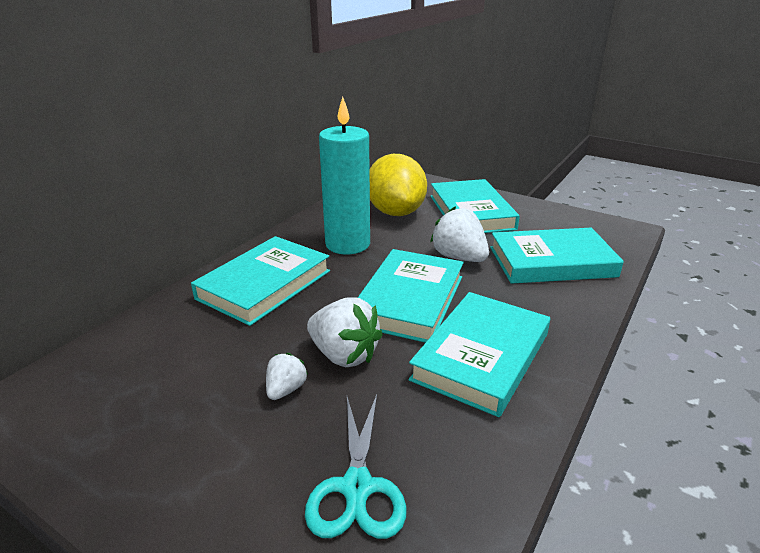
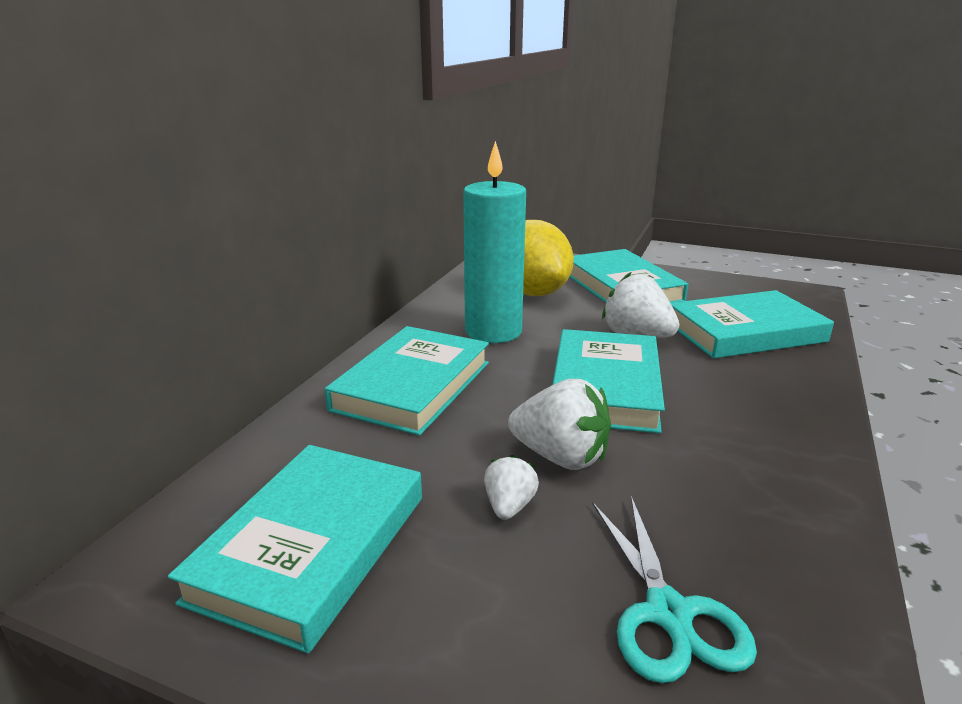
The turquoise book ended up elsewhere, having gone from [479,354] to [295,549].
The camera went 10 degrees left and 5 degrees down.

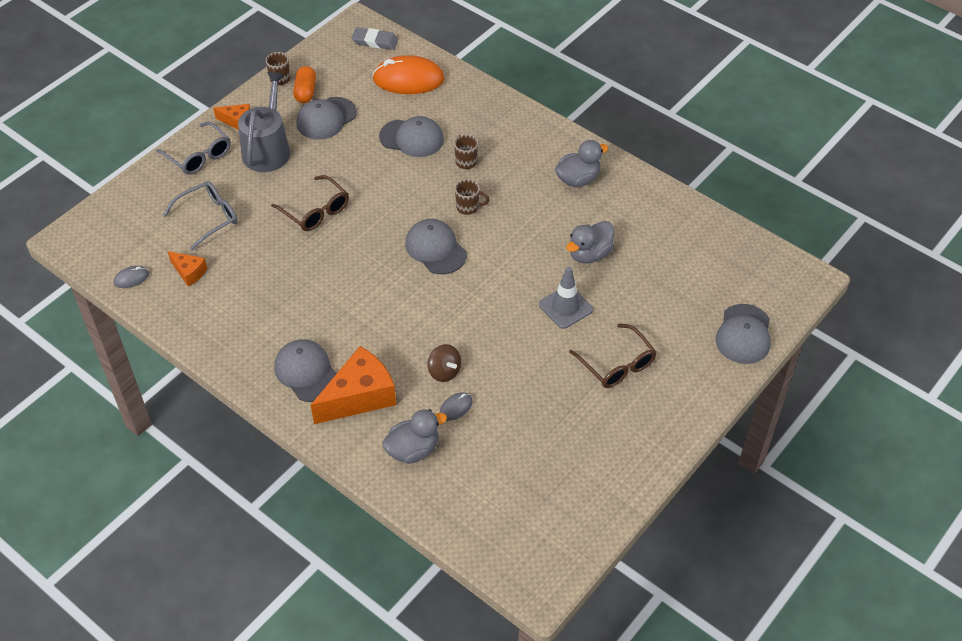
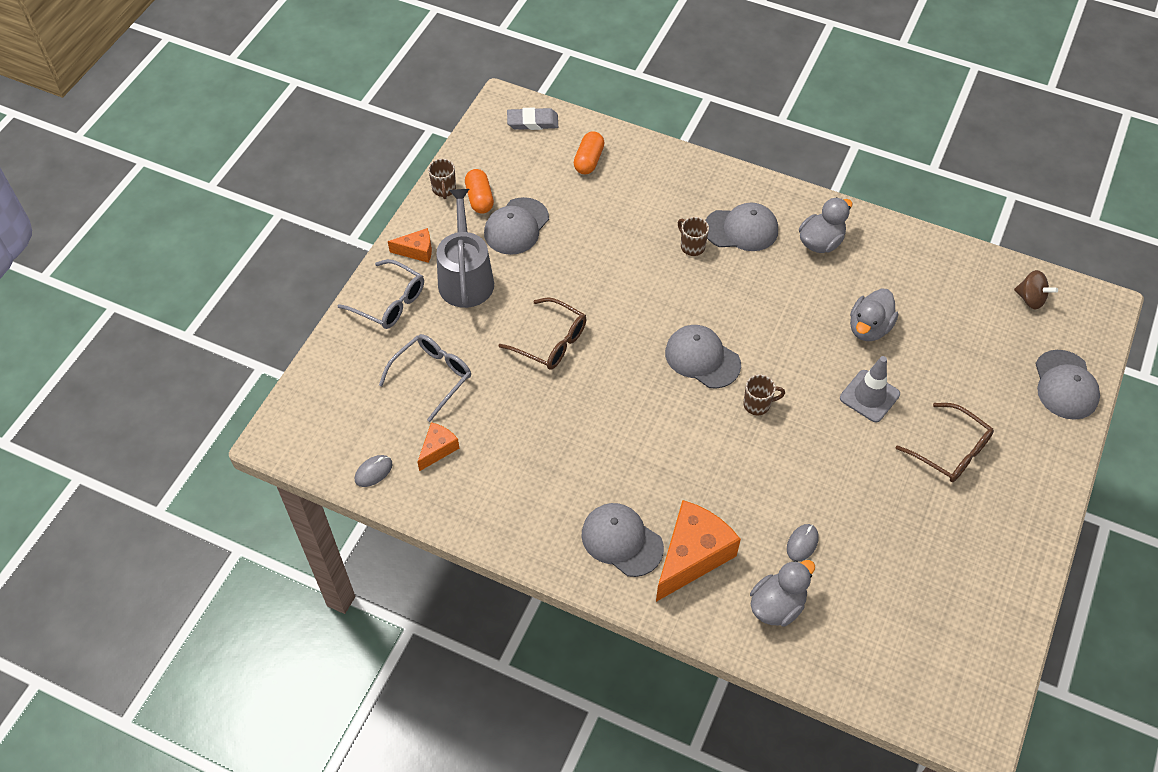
The orange cheese at [187,269] ended up facing another way, 75 degrees counterclockwise from before.
Where the orange mouse stood at [408,74], the orange capsule came to stand at [589,152].
The grey cap ended up elsewhere, having gone from [411,136] to [741,226].
The brown spinning top ended up elsewhere, having gone from [444,363] to [1036,289].
The brown mug ended up elsewhere, having gone from [472,197] to [764,395].
The camera went 15 degrees left and 5 degrees up.

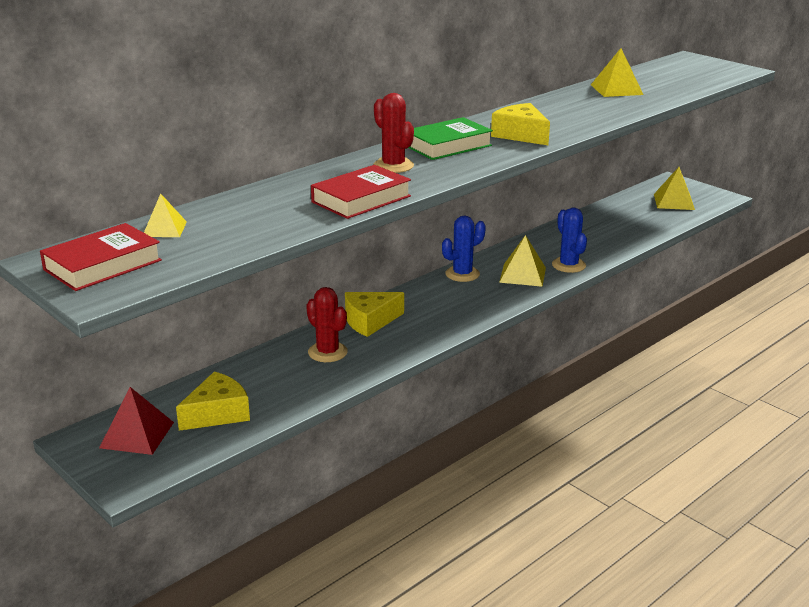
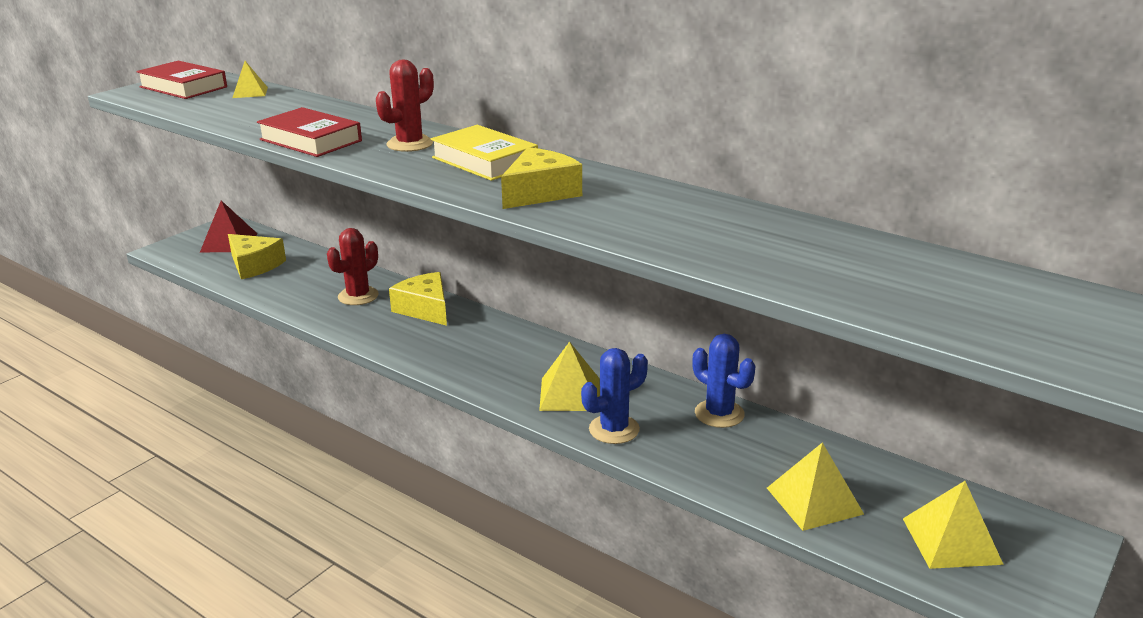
What was the green book at [451,138] turned into the yellow book at [484,153].
The blue cactus ended up elsewhere, having gone from [464,249] to [723,381].
The yellow pyramid ended up elsewhere, having gone from [617,72] to [815,486].
The camera went 80 degrees right and 0 degrees up.

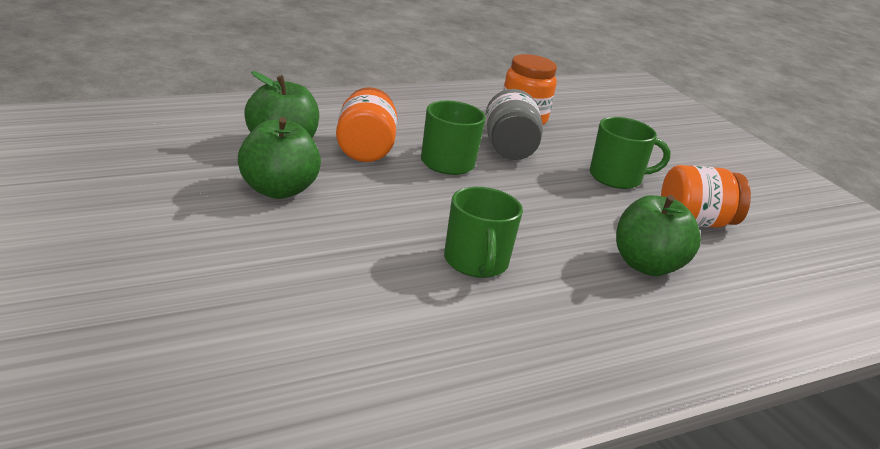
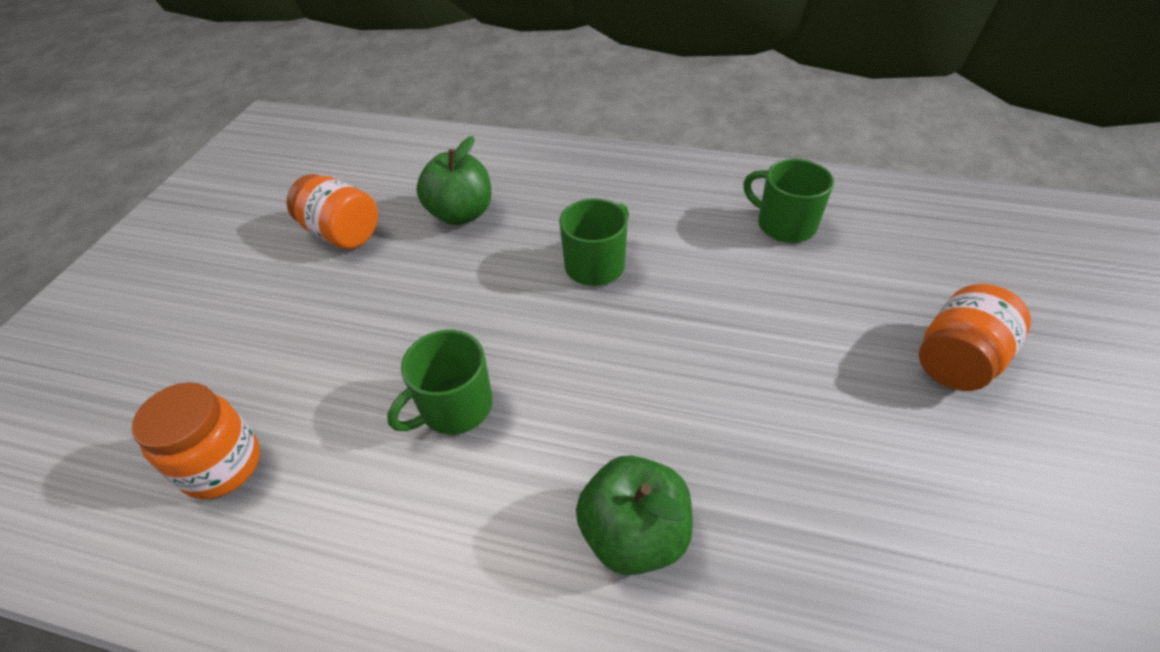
The second view lost the green apple at [279,158].
The orange jar ended up elsewhere, having gone from [366,124] to [975,337].
The second view lost the grey jar at [514,124].
The green mug ended up elsewhere, having gone from [630,153] to [788,201].
The camera went 130 degrees left and 20 degrees up.

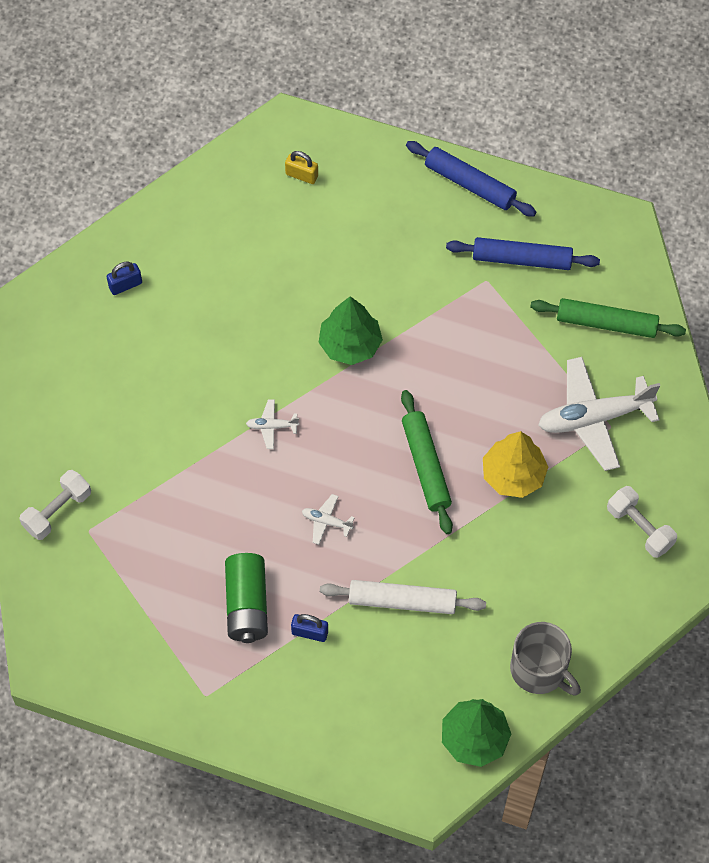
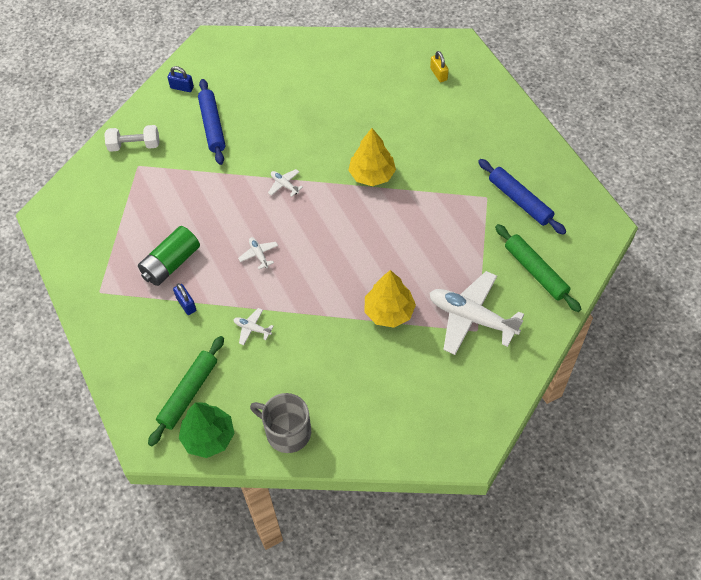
The blue padlock ended up elsewhere, having gone from [124,278] to [181,79].
What was the green tree at [350,330] turned into the yellow tree at [372,157].
Where the white rolling pin stood at [403,597], the white plane came to stand at [253,326].
The green rolling pin ended up elsewhere, having gone from [427,462] to [186,391].
The blue rolling pin ended up elsewhere, having gone from [471,179] to [211,122].
The grey mug at [545,659] ended up facing another way, 120 degrees clockwise from before.
The second view lost the white dumbbell at [642,522].
The camera went 45 degrees right and 5 degrees down.

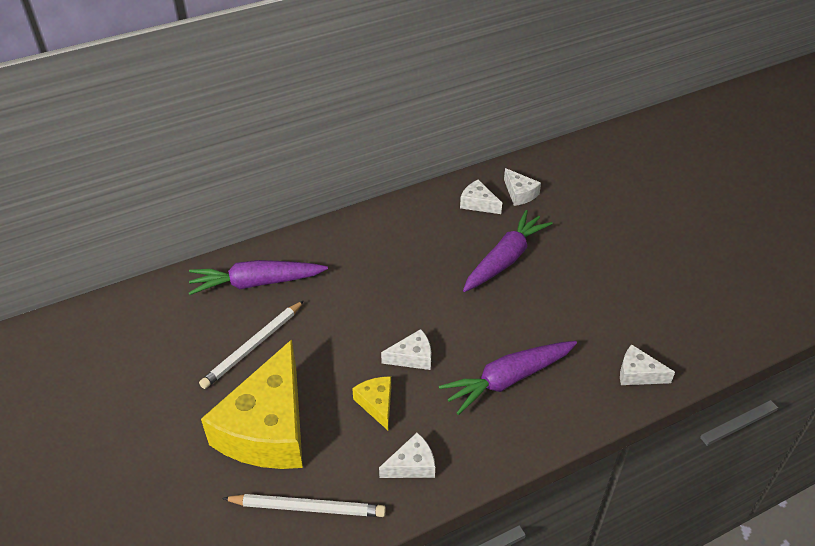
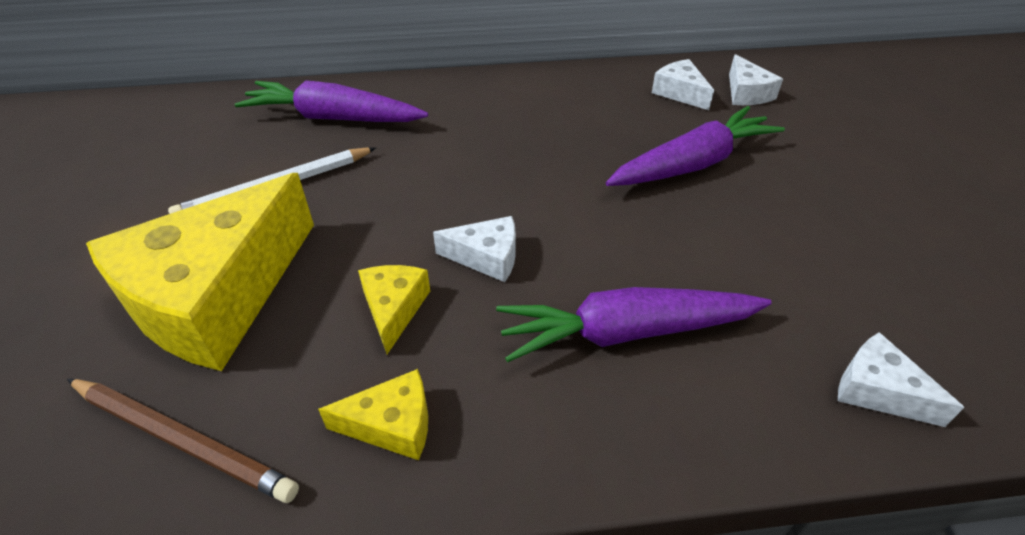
What was the white pencil at [304,505] turned into the brown pencil at [183,441].
What was the white cheese at [407,455] turned into the yellow cheese at [373,414].
The camera went 20 degrees right and 0 degrees up.

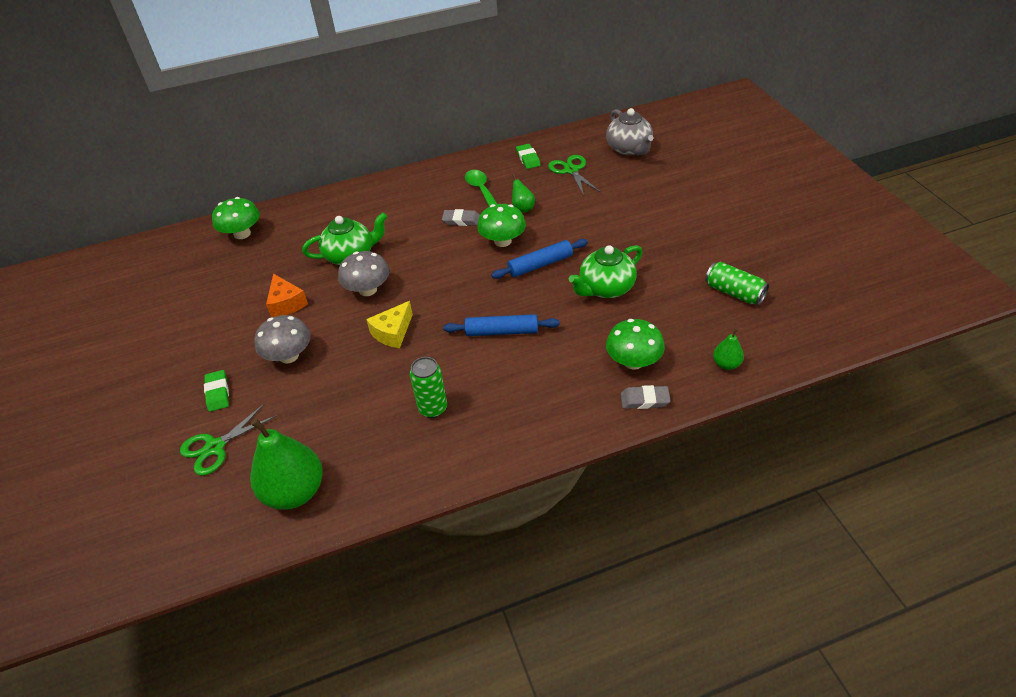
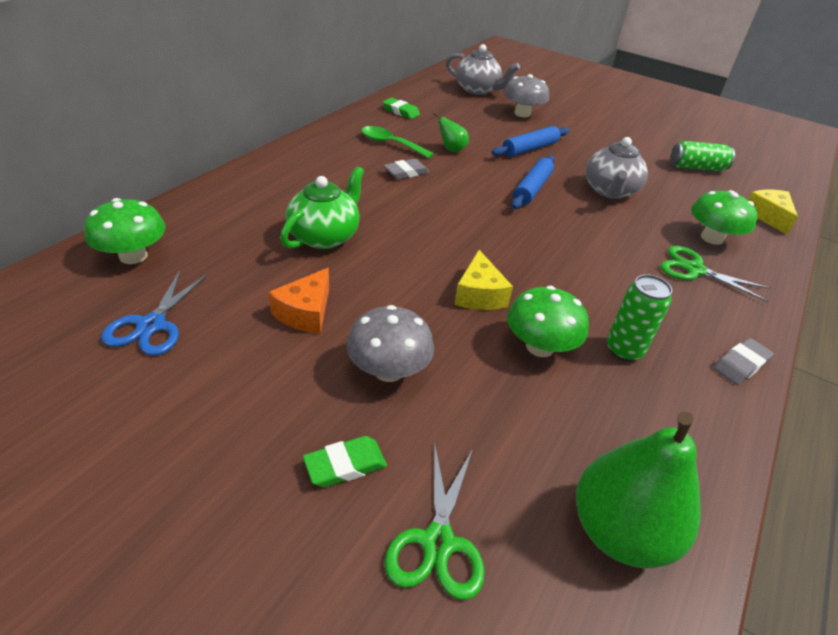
The green eraser at [216,391] ended up facing another way, 60 degrees counterclockwise from before.
The orange cheese at [287,295] ended up facing another way, 90 degrees clockwise from before.
The grey mushroom ended up elsewhere, having gone from [363,273] to [526,95].
The blue rolling pin ended up elsewhere, having gone from [501,325] to [530,141].
The green mushroom ended up elsewhere, having gone from [501,225] to [548,321].
The green scissors ended up elsewhere, having gone from [574,175] to [715,274].
What was the green teapot at [606,271] turned into the grey teapot at [617,168].
The grey eraser ended up elsewhere, having gone from [645,397] to [743,361].
Where the green pear stood at [728,349], the yellow cheese came to stand at [773,212].
The second view gained the blue scissors at [154,313].
The camera went 45 degrees left and 5 degrees down.

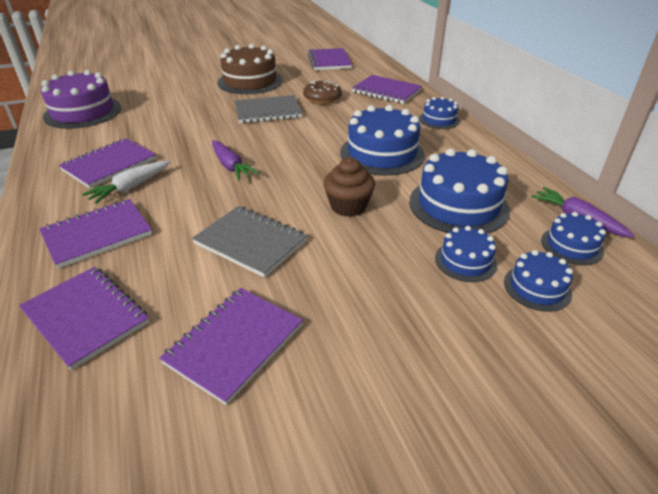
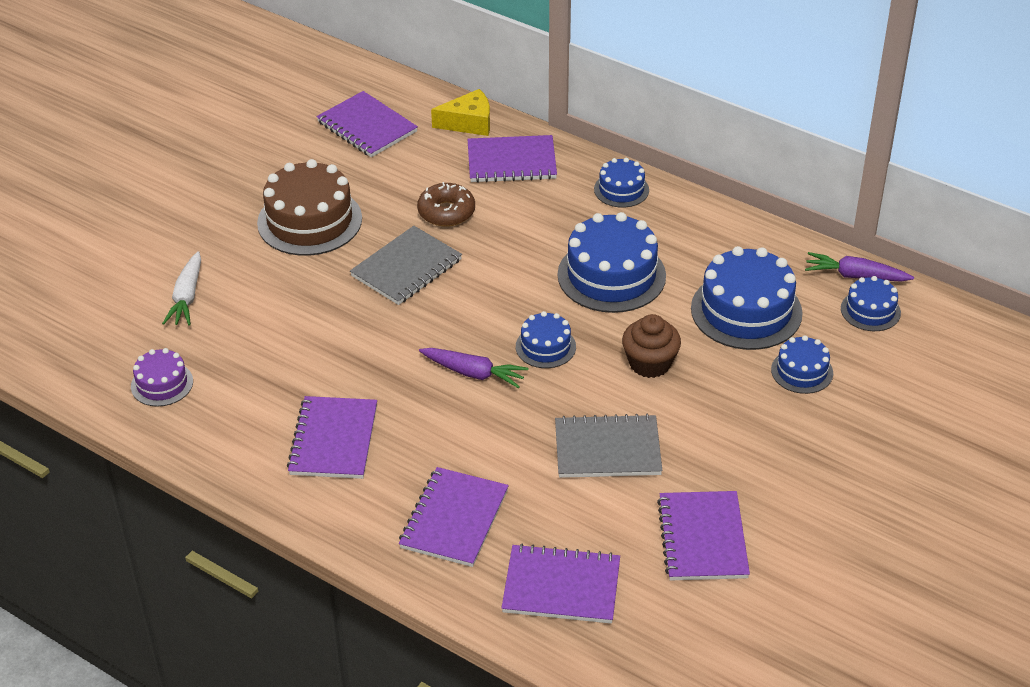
The size of the purple cake at [81,99] changed by a factor of 0.54.
The white carrot ended up elsewhere, having gone from [126,182] to [181,288].
The blue cake ended up elsewhere, having gone from [538,281] to [546,339].
The second view gained the yellow cheese at [460,112].
The camera went 35 degrees left and 5 degrees up.

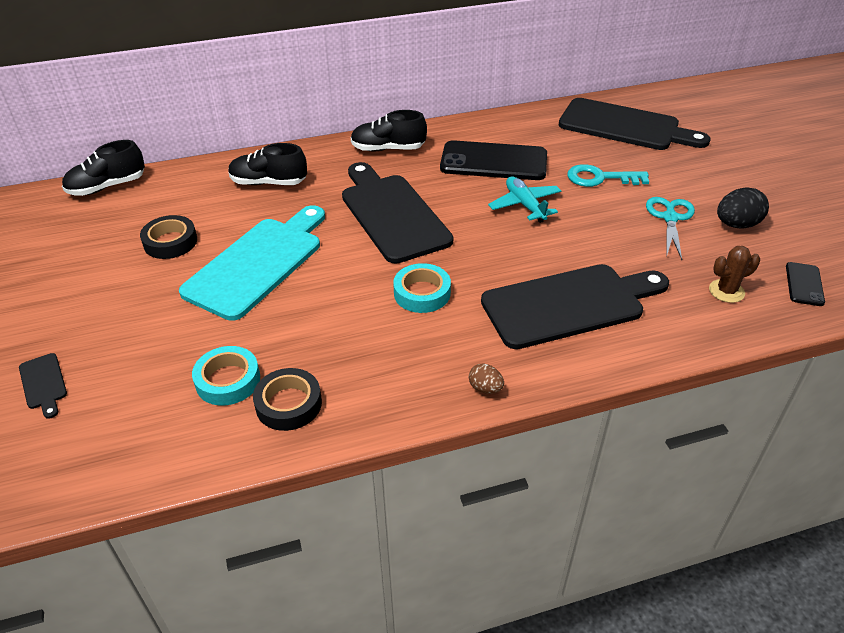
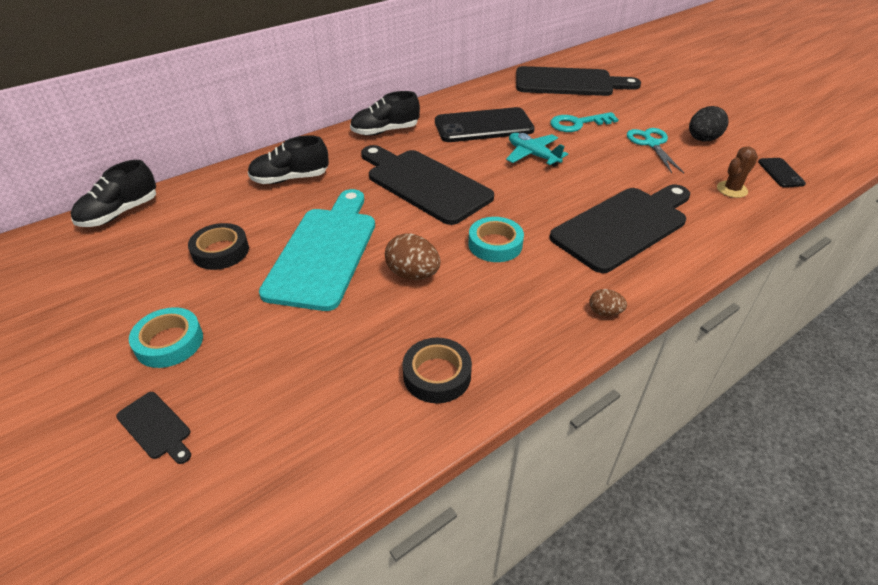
The turquoise tape ended up elsewhere, having gone from [226,375] to [166,337].
The second view gained the brown egg at [413,256].
The camera went 20 degrees left and 0 degrees up.

